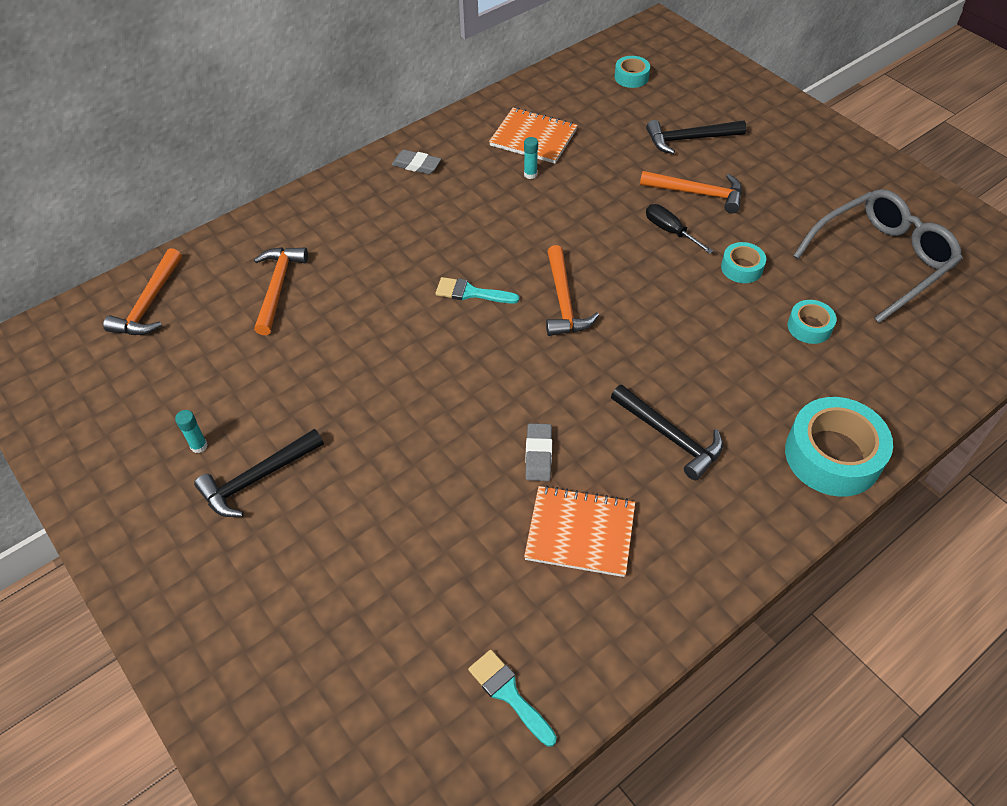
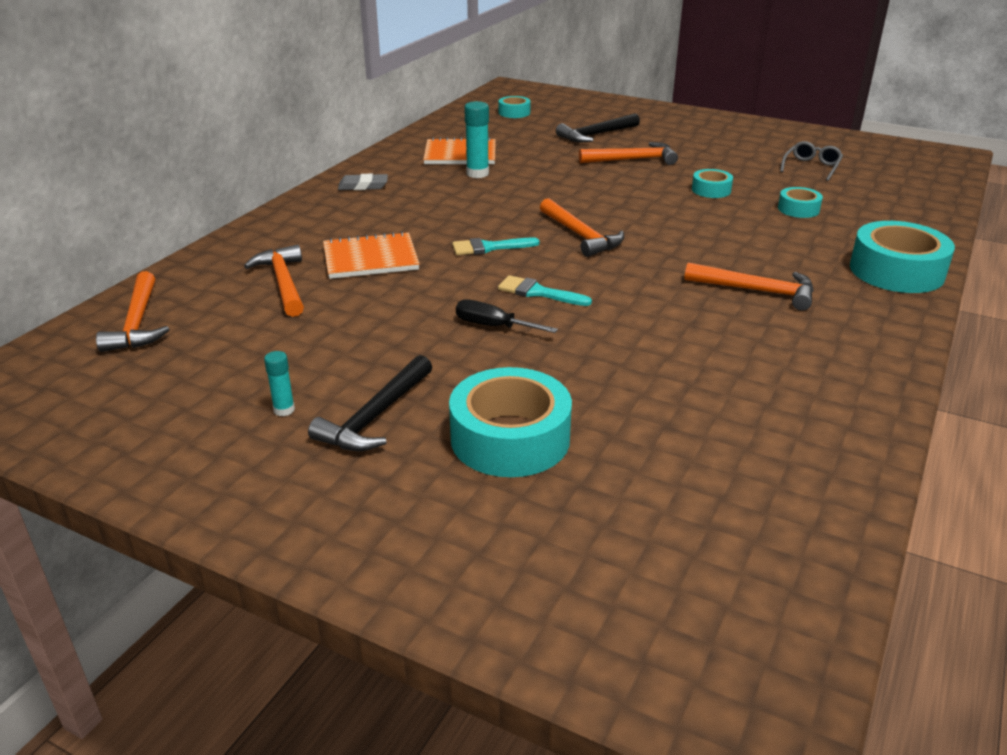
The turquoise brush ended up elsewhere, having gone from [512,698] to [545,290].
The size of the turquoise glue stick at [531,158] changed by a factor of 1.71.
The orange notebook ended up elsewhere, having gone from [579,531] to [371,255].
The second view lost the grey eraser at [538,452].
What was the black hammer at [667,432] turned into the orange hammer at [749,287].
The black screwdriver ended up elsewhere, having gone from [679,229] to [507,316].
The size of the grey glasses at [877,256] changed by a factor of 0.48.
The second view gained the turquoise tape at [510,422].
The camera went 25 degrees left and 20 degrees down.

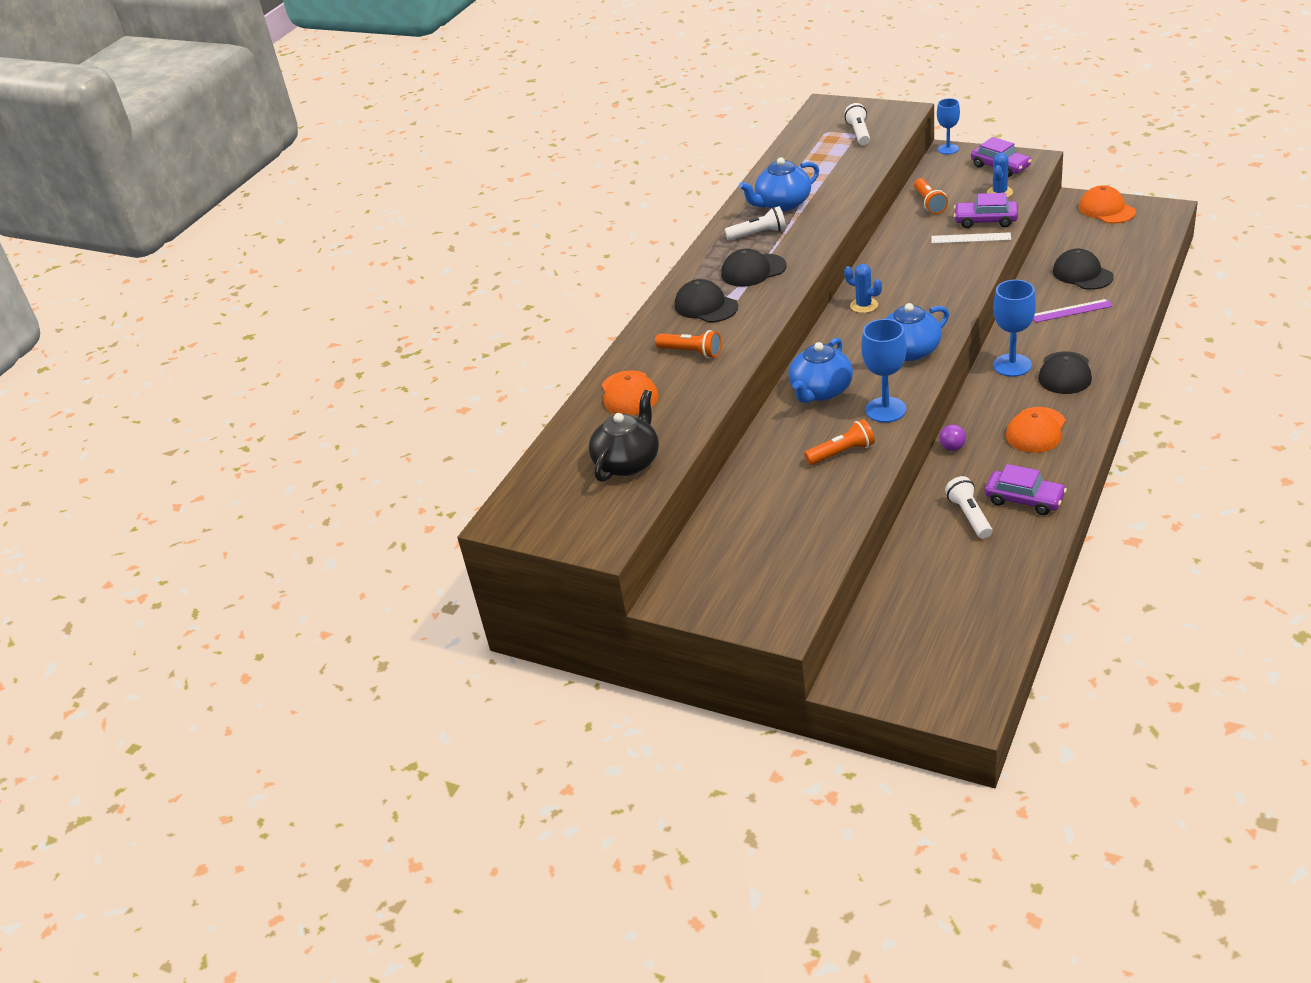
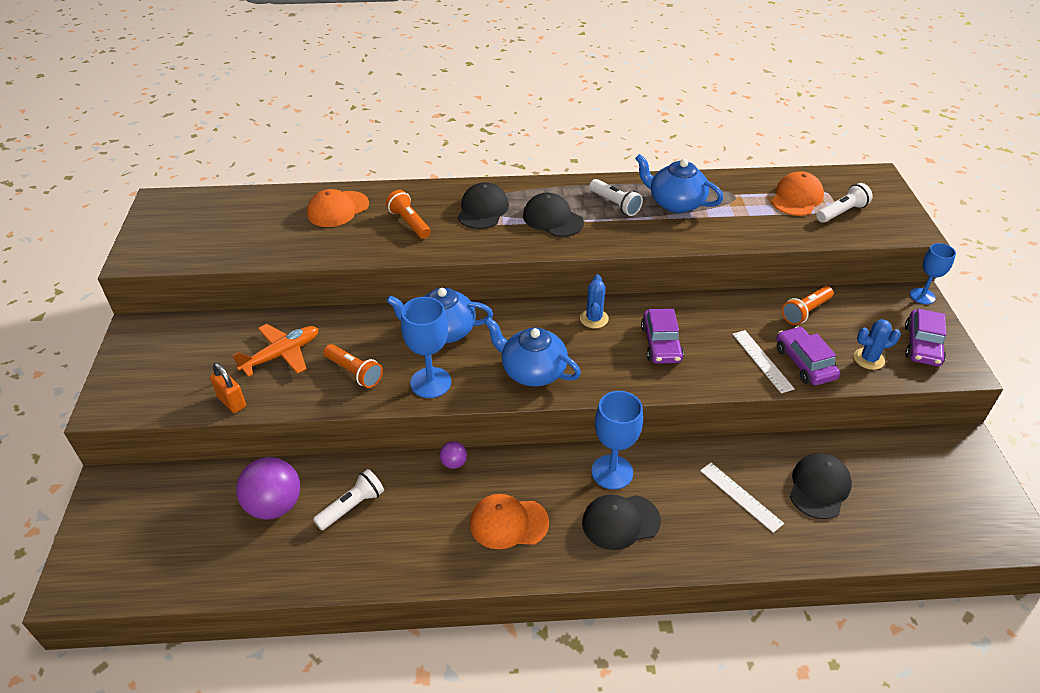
The second view lost the black teapot at [624,436].
The orange flashlight at [688,344] ended up facing another way, 150 degrees clockwise from before.
The purple car ended up elsewhere, having gone from [1026,489] to [662,336].
What was the purple ruler at [1073,310] turned into the white ruler at [742,498].
The orange cap ended up elsewhere, having gone from [1107,204] to [797,193].
The second view gained the orange padlock at [228,388].
The second view gained the orange plane at [275,350].
The second view gained the purple ball at [268,488].
The camera went 55 degrees right and 5 degrees up.

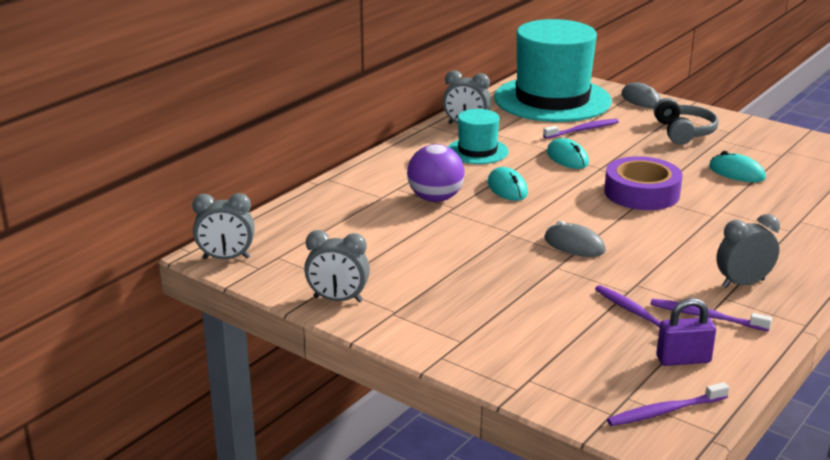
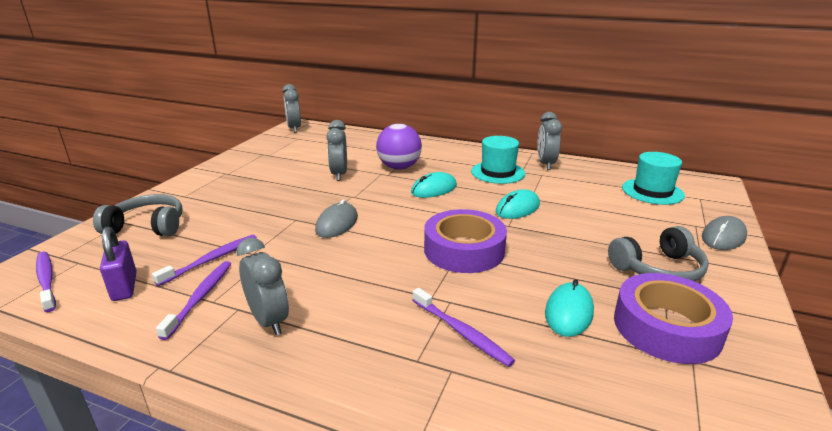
The grey clock ended up elsewhere, having gone from [337,266] to [336,150].
The size of the turquoise hat at [553,70] changed by a factor of 0.48.
The purple toothbrush ended up elsewhere, having gone from [581,129] to [464,327].
The second view gained the grey headphones at [137,215].
The second view gained the purple tape at [673,318].
The camera went 75 degrees right and 0 degrees up.

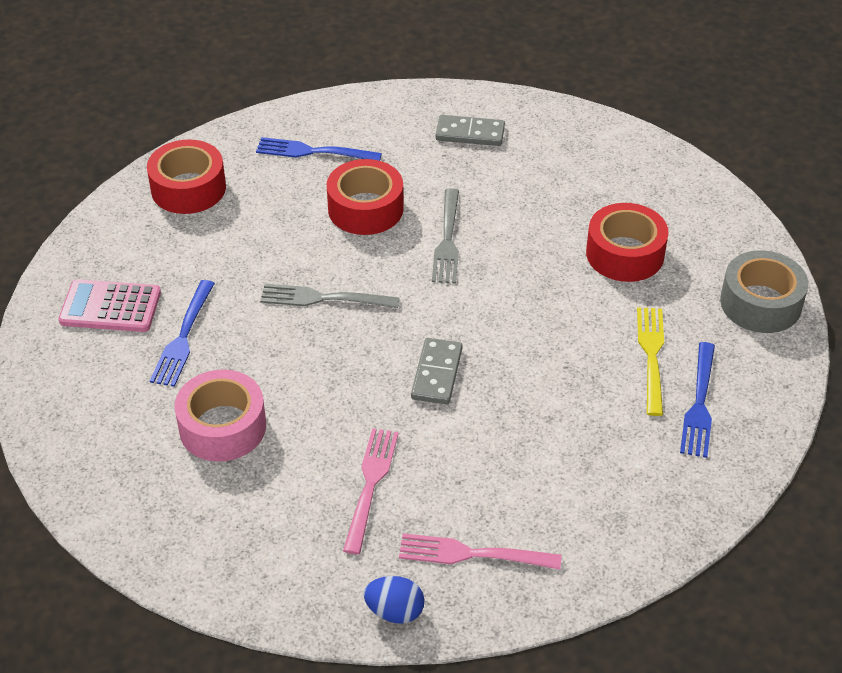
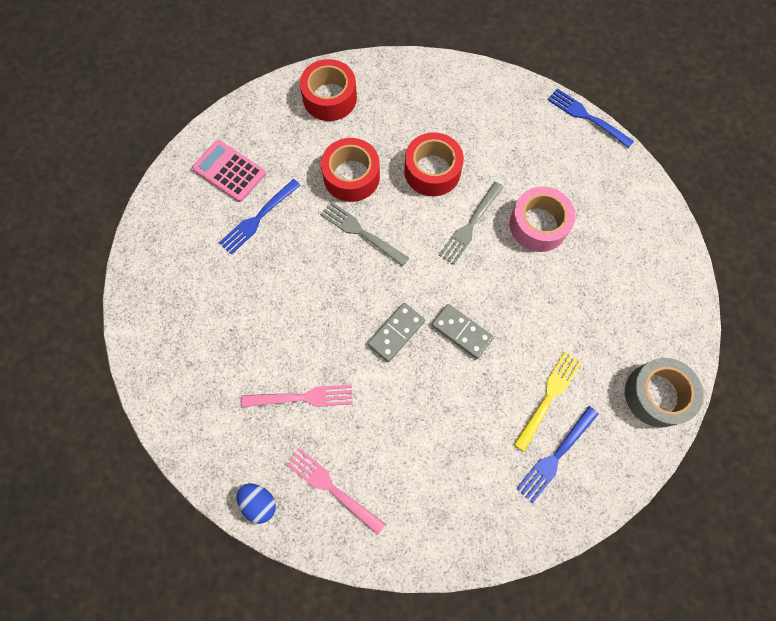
The pink tape ended up elsewhere, having gone from [220,416] to [542,219].
The blue fork ended up elsewhere, having gone from [319,149] to [591,118].
The pink fork at [371,491] ended up facing another way, 45 degrees clockwise from before.
The grey domino ended up elsewhere, having gone from [470,130] to [463,331].
The red tape ended up elsewhere, having gone from [627,242] to [350,170].
The camera went 30 degrees right and 25 degrees up.

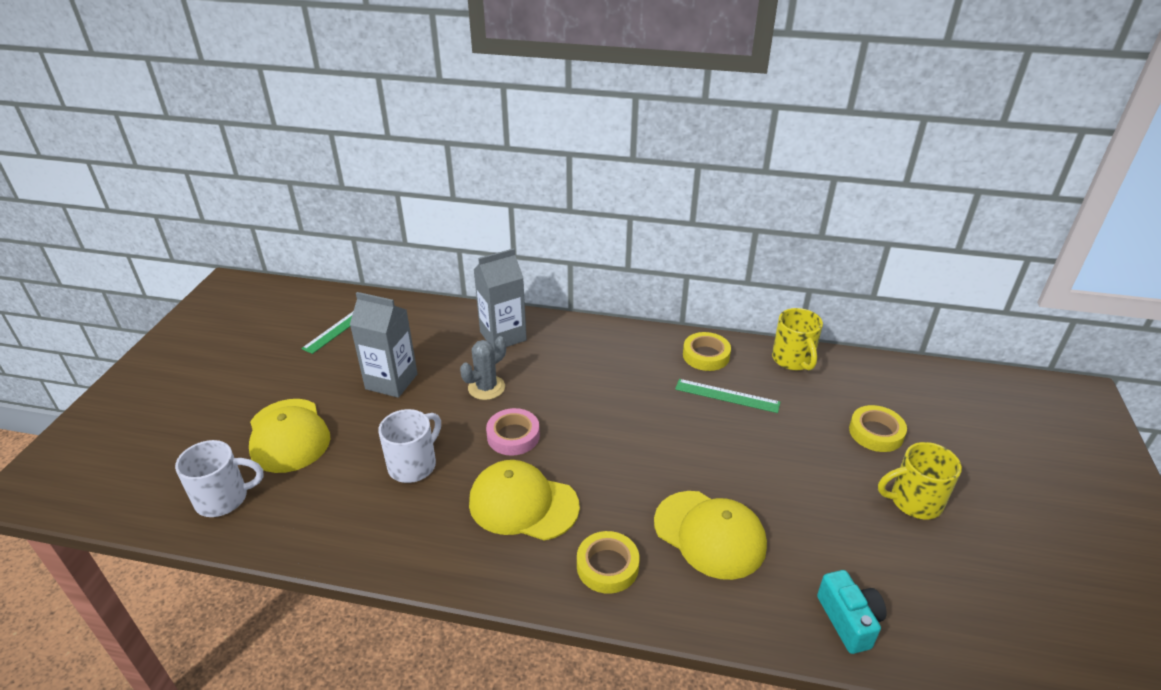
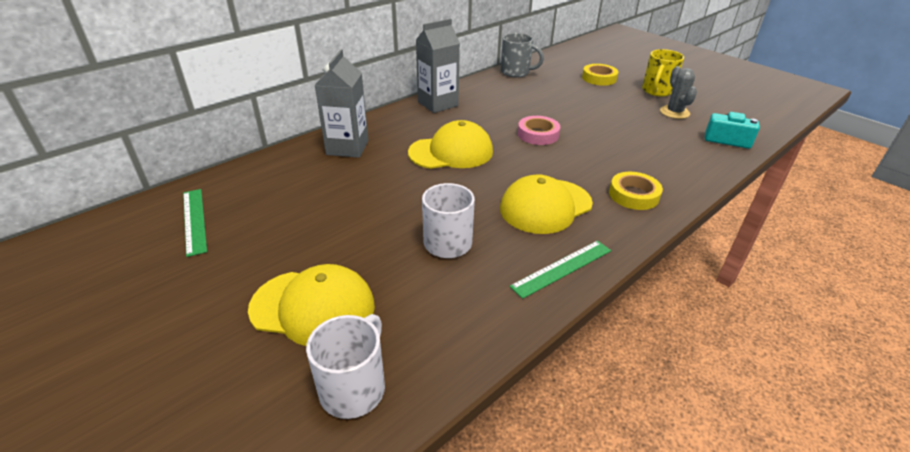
The grey carton ended up elsewhere, having gone from [384,345] to [438,66].
The grey cactus ended up elsewhere, having gone from [483,368] to [678,92].
The pink tape ended up elsewhere, having gone from [513,432] to [539,130].
The yellow cap ended up elsewhere, having gone from [710,535] to [450,144].
The green ruler ended up elsewhere, having gone from [727,396] to [560,270].
The second view lost the yellow tape at [707,351].
What was the yellow mug at [797,339] turned into the grey mug at [522,55].
The camera went 55 degrees left and 0 degrees up.

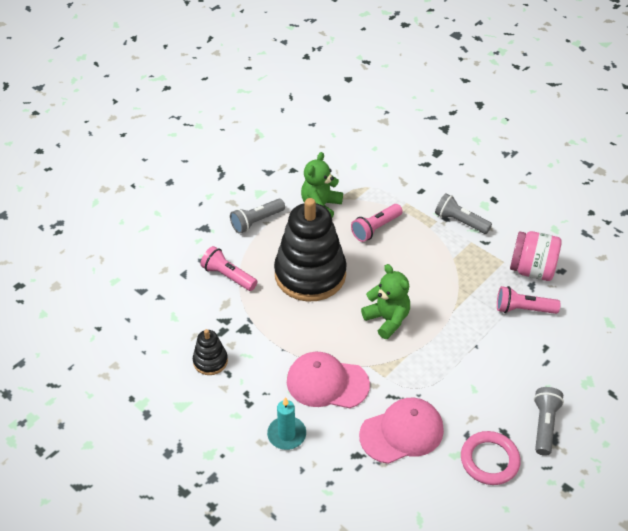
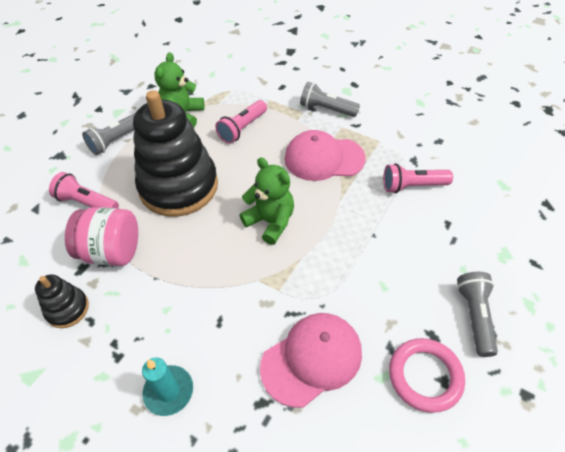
The pink cap ended up elsewhere, having gone from [328,380] to [325,155].
The pink jar ended up elsewhere, having gone from [536,256] to [101,236].
The camera went 10 degrees left and 5 degrees up.

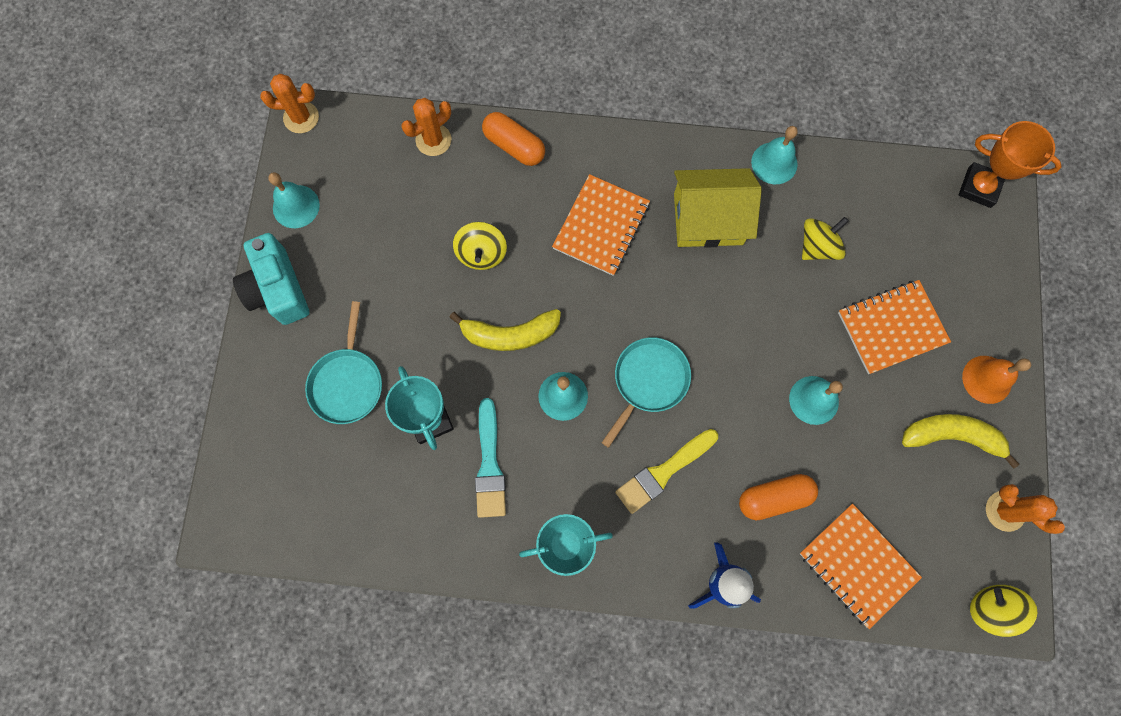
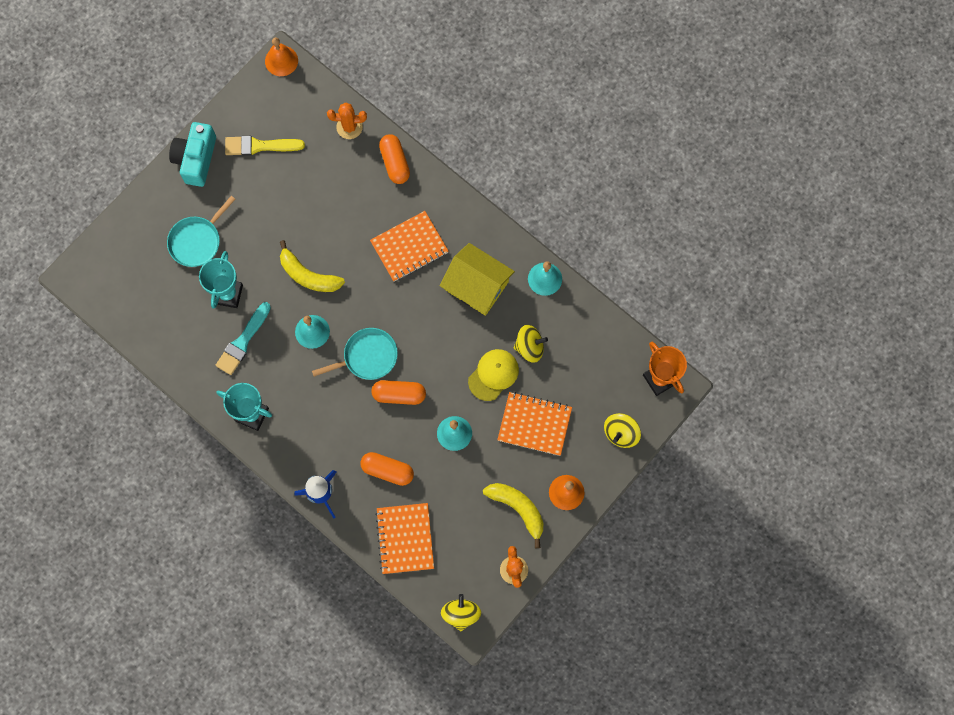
Where the orange cactus stood at [289,103], the orange bell came to stand at [281,56].
The second view lost the turquoise bell at [294,200].
The yellow spinning top ended up elsewhere, having gone from [480,246] to [622,430].
The yellow brush ended up elsewhere, having gone from [666,471] to [265,146].
The second view gained the orange capsule at [398,392].
The second view gained the yellow cap at [493,375].
The camera went 35 degrees right and 0 degrees up.

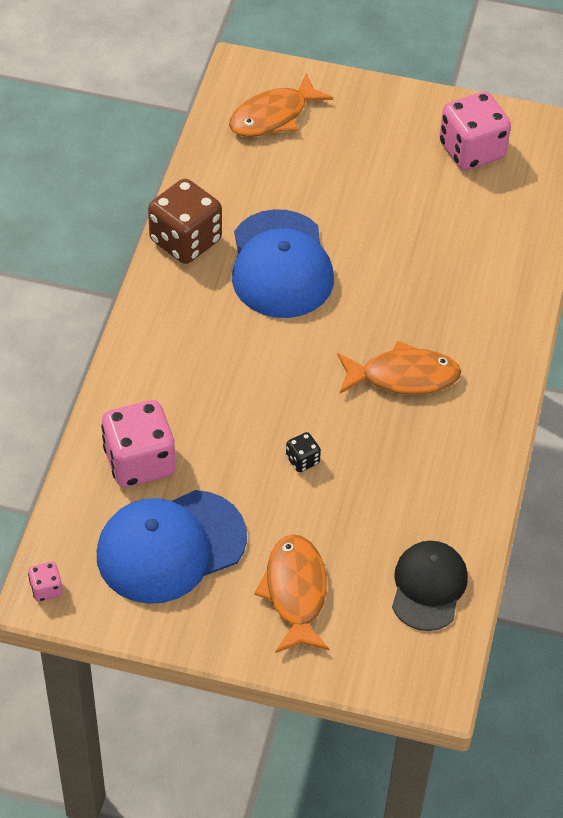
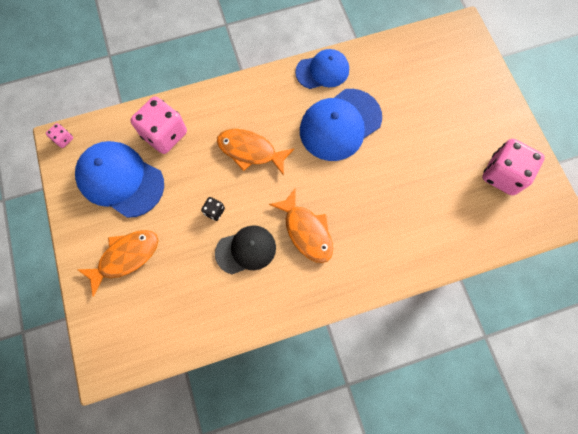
Where the brown dice stood at [185,221], the blue cap came to stand at [322,69].
The orange fish ended up elsewhere, having gone from [281,105] to [255,152].
The black cap ended up elsewhere, having gone from [430,586] to [245,249].
The camera went 60 degrees right and 20 degrees up.

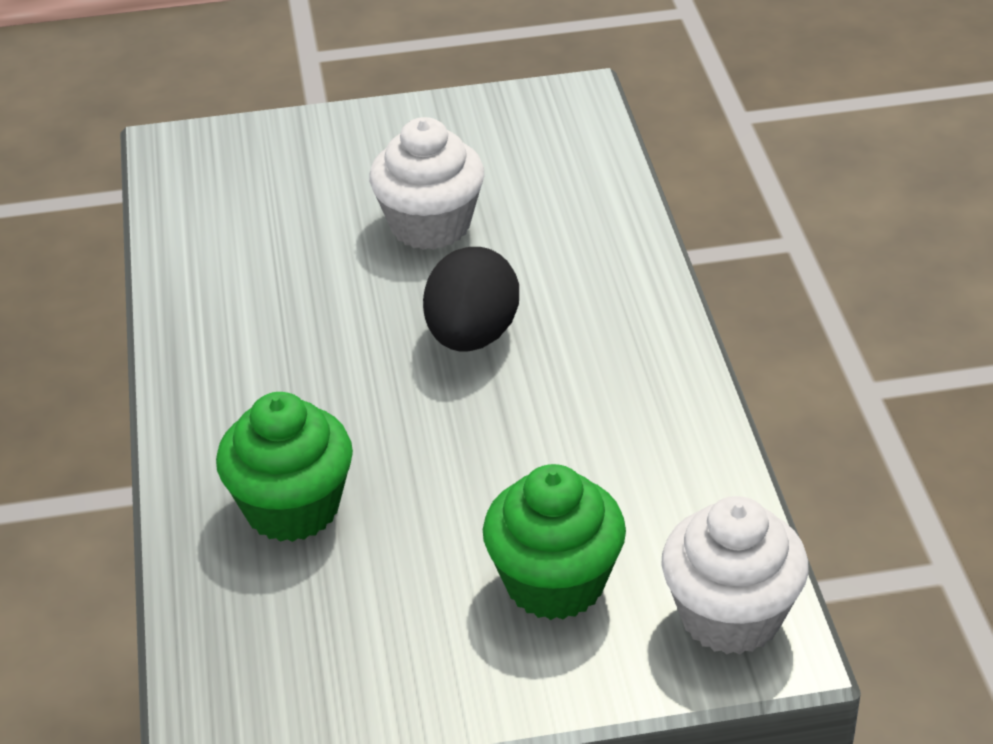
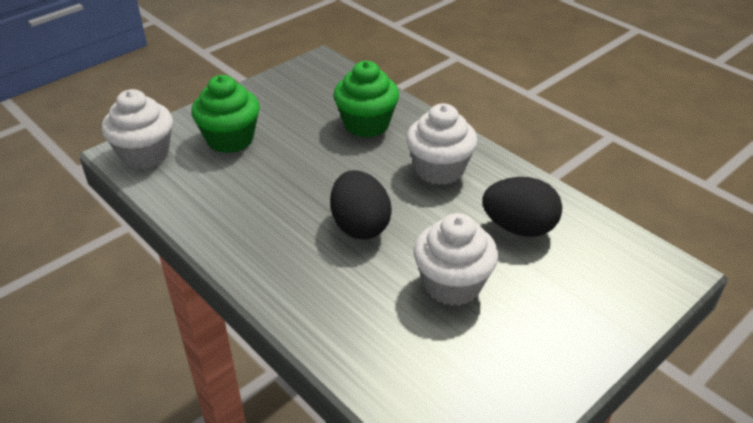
The second view gained the white cupcake at [441,144].
The second view gained the black egg at [522,207].
The camera went 145 degrees right and 0 degrees up.

